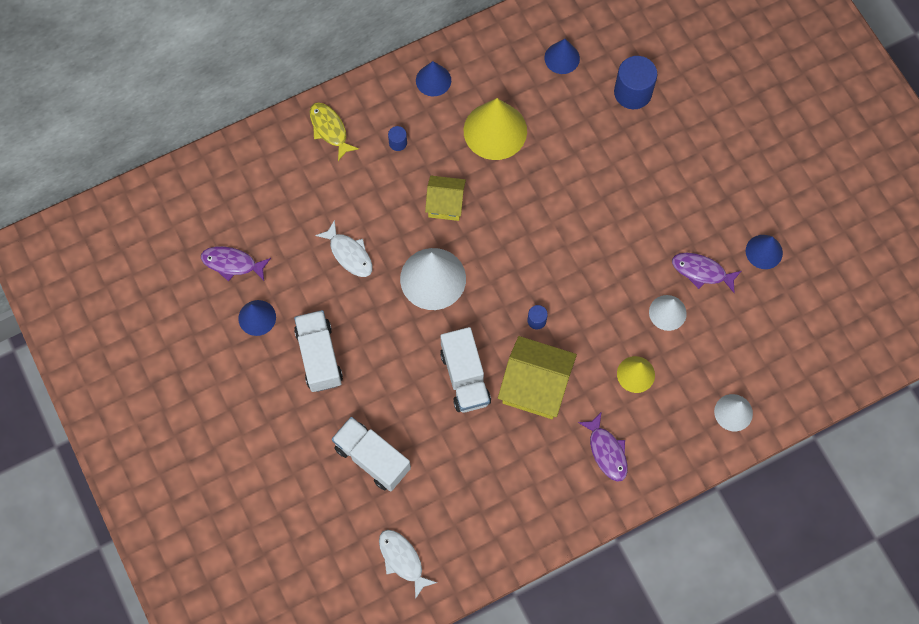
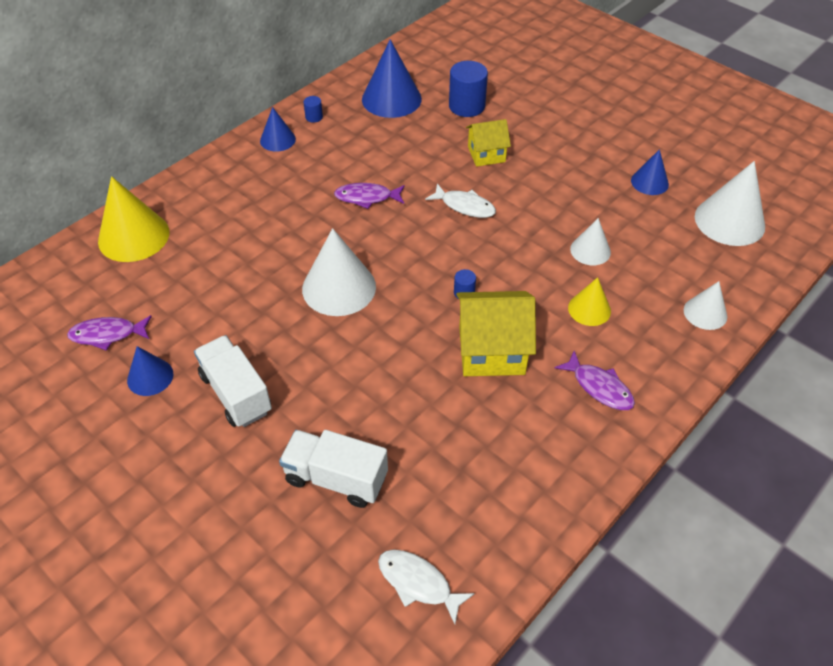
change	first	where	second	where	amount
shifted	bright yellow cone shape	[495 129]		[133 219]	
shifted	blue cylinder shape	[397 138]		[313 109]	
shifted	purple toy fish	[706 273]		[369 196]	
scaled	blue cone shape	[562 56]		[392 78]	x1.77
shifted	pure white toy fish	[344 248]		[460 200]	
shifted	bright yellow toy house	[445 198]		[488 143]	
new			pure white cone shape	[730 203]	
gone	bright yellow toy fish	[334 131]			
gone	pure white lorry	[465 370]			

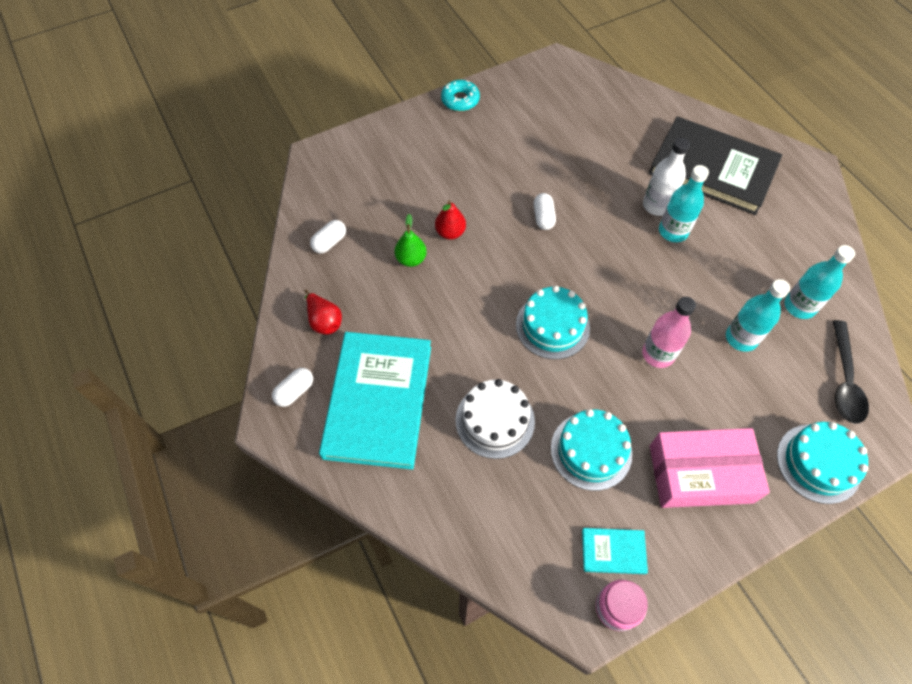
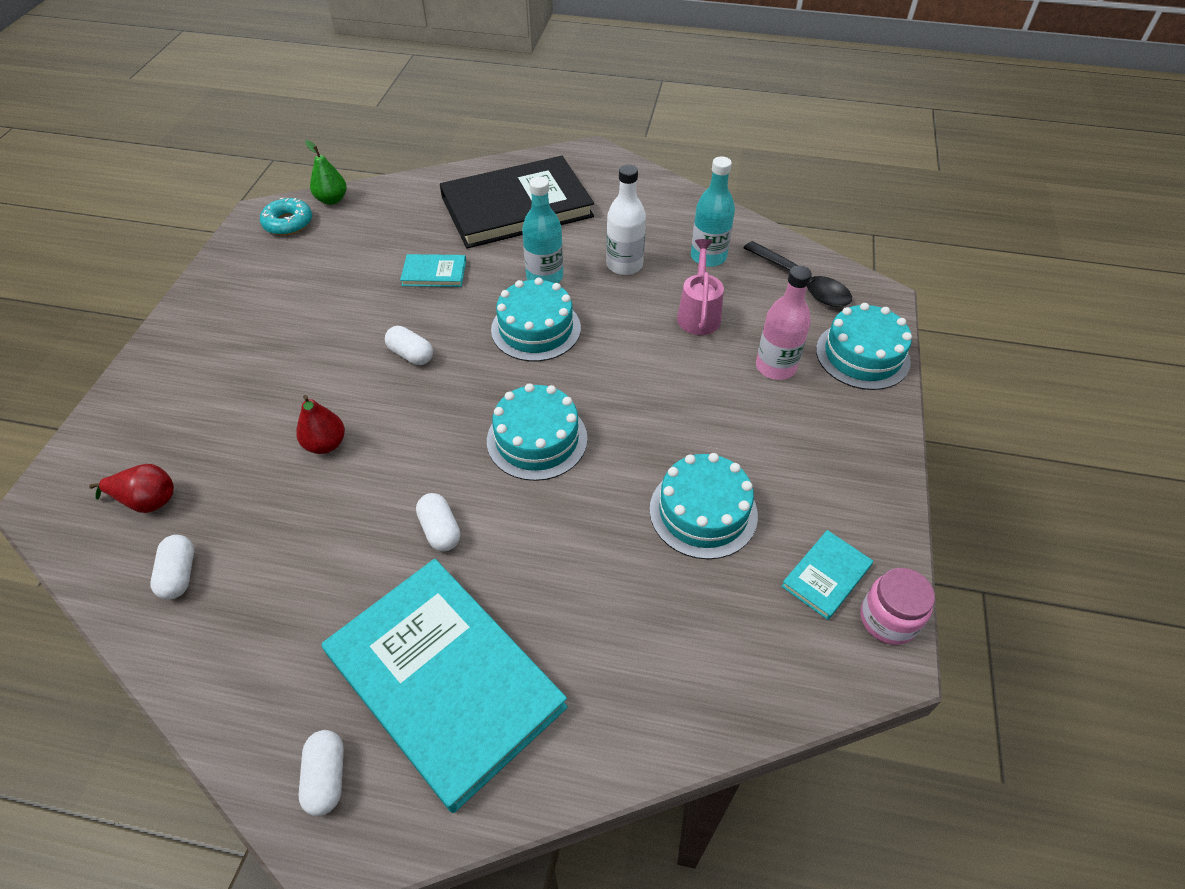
change	first	where	second	where	amount
shifted	crimson pear fruit	[323 312]		[131 488]	
shifted	aqua donut	[460 95]		[286 216]	
shifted	leaf-green pear fruit	[410 240]		[326 172]	
new			aqua book	[433 270]	
new			pure white pill shape	[438 522]	
new			aqua layer cake	[536 319]	
shifted	pure white drink bottle	[666 177]		[626 219]	
swapped	aqua drink bottle	[758 315]	rose-pink watering can	[700 287]	
shifted	rose-pink drink bottle	[669 332]		[784 323]	
gone	pure white layer cake	[495 419]			
gone	rose-pink box	[710 468]			

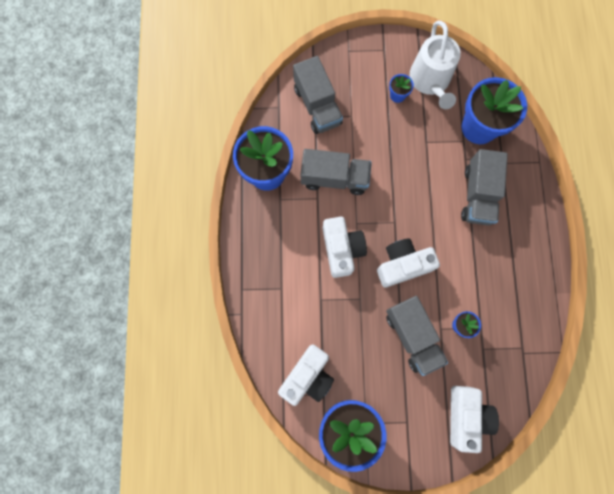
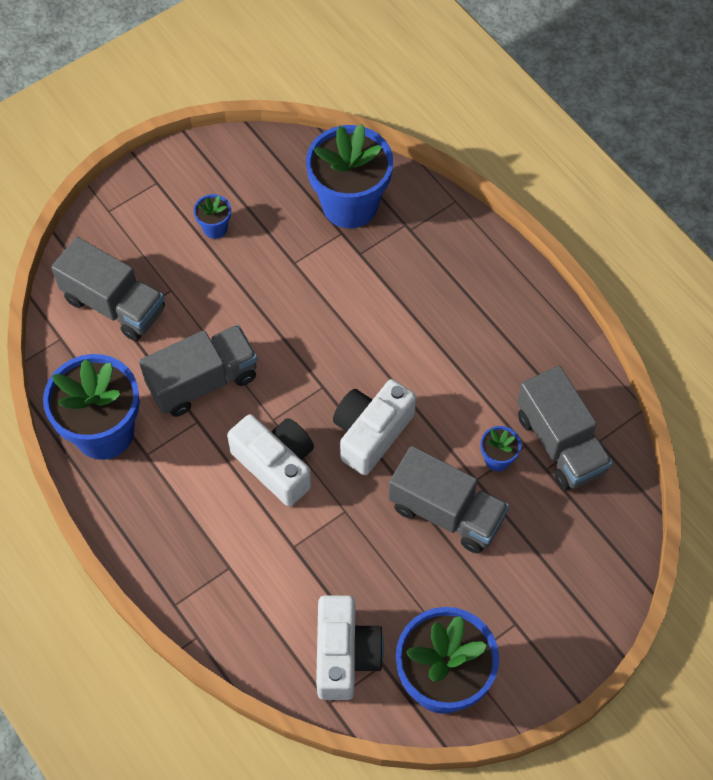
change	first	where	second	where	amount
shifted	gray lorry	[484 187]		[565 428]	
gone	pure white watering can	[435 65]			
gone	pure white compact camera	[474 419]			

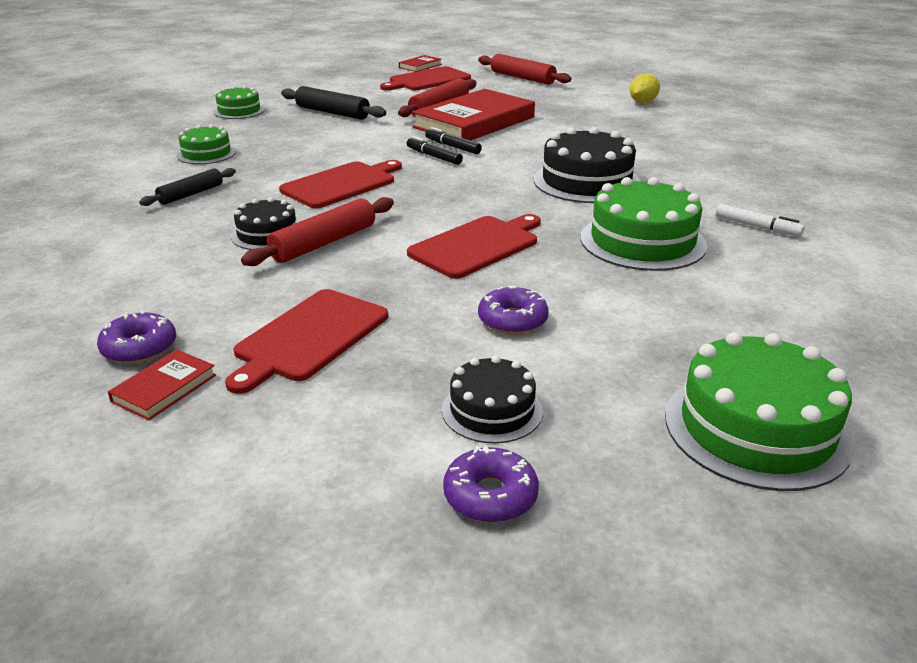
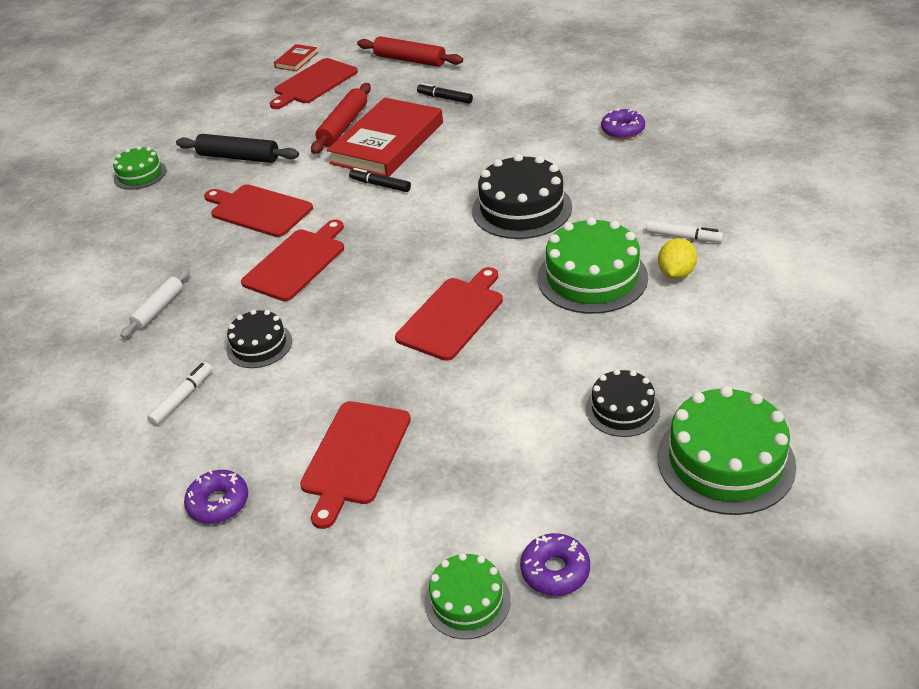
change	first	where	second	where	amount
repainted	black dough roller	[187 187]	pure white dough roller	[155 303]	
new			pure white marker pen	[179 394]	
new			crimson cutting board	[258 210]	
shifted	black marker pen	[435 150]		[445 93]	
shifted	leaf-green layer cake	[206 144]		[467 596]	
shifted	black layer cake	[492 399]		[623 403]	
shifted	purple donut	[513 310]		[623 124]	
shifted	bright yellow toy lemon	[645 88]		[677 258]	
gone	crimson book	[162 384]			
gone	crimson dough roller	[317 231]			

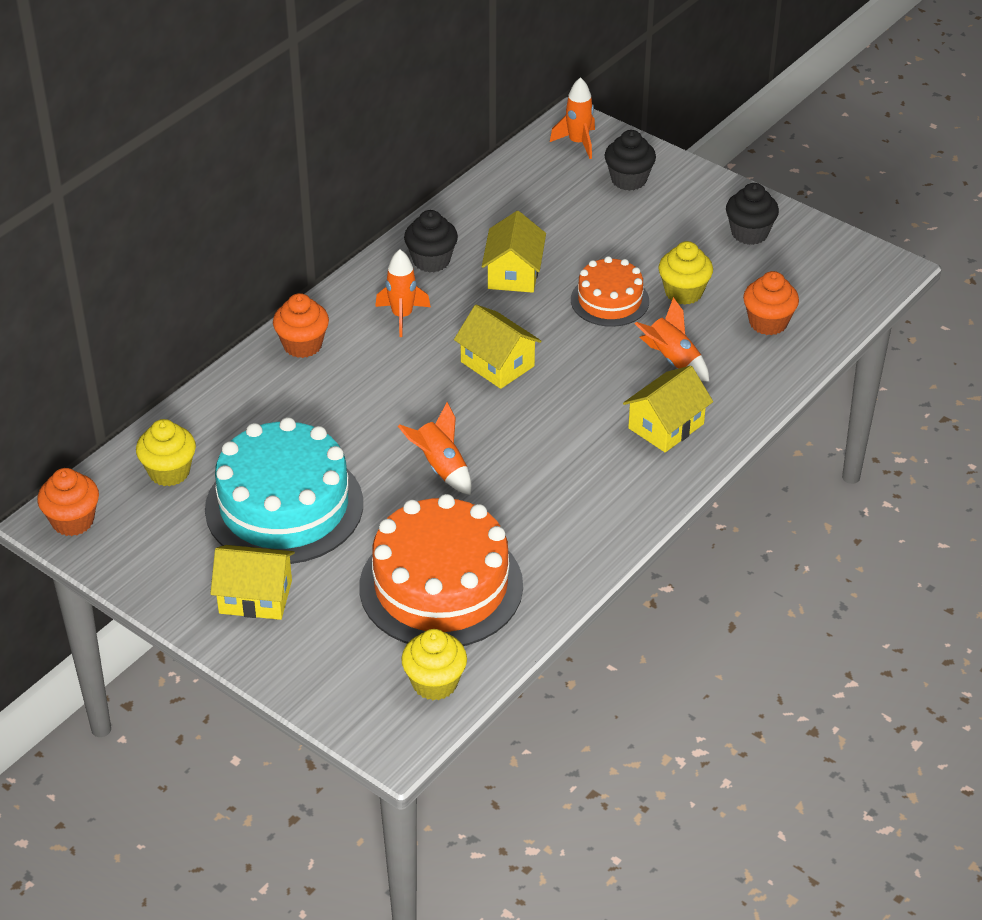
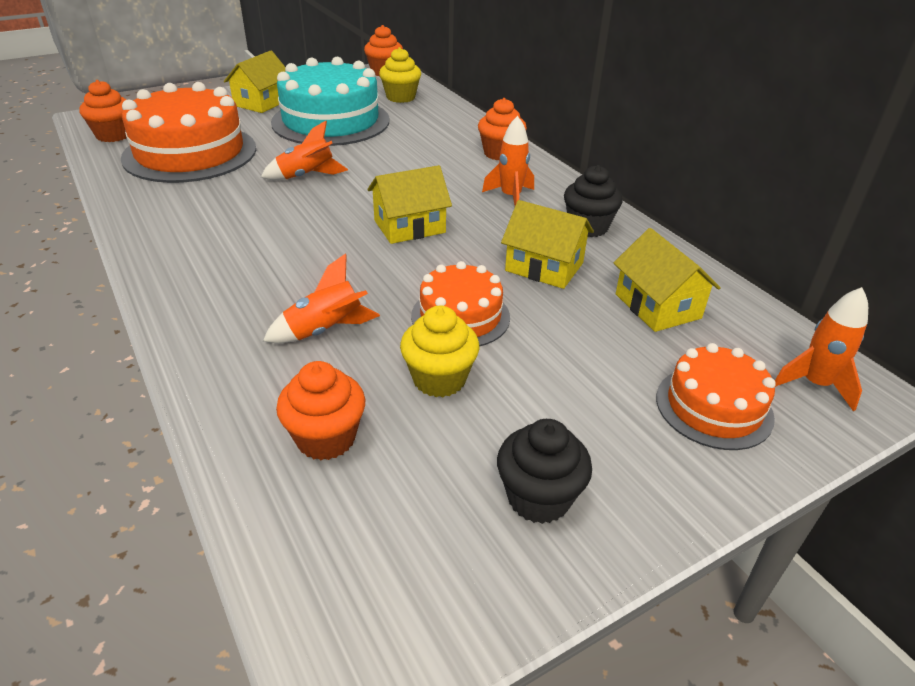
change	first	where	second	where	amount
repainted	bright yellow fairy cake	[434 664]	bright orange fairy cake	[103 111]	
shifted	bright yellow toy house	[668 409]		[667 280]	
swapped	black fairy cake	[630 160]	bright orange layer cake	[716 396]	

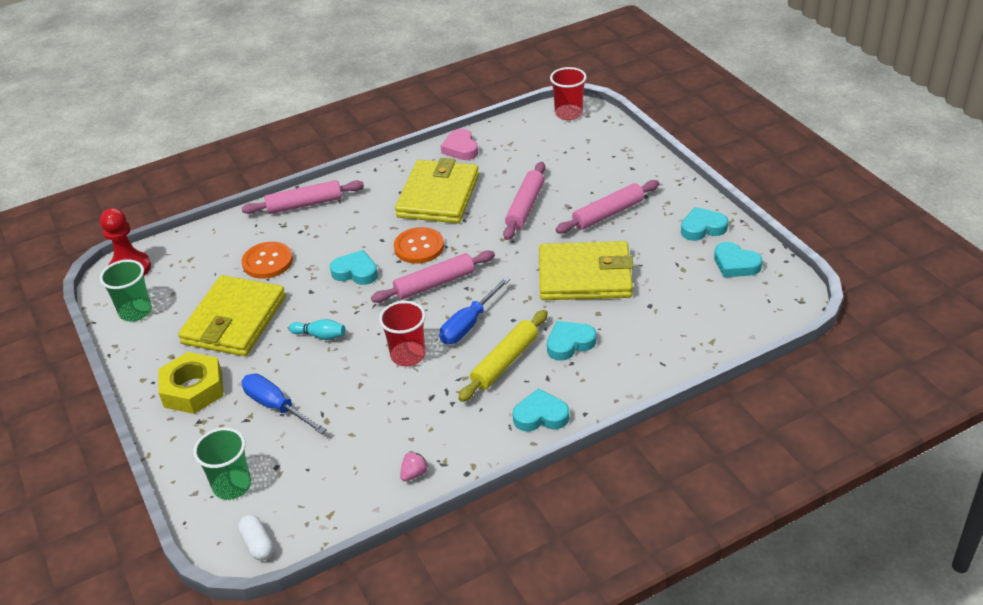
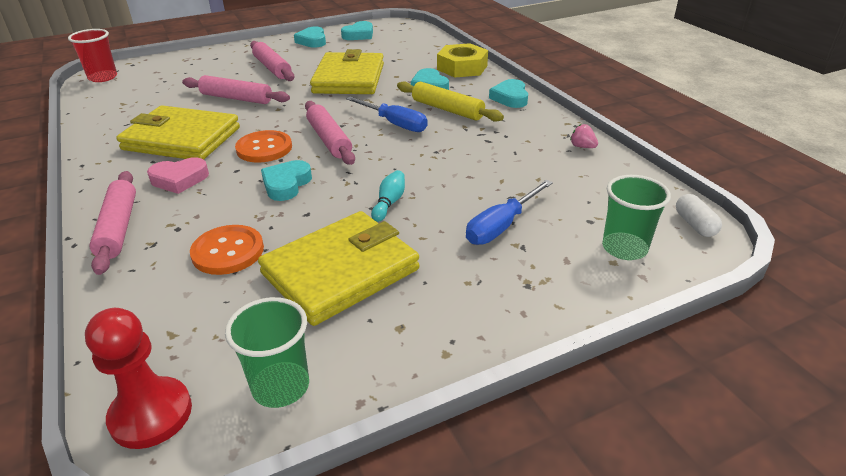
change	first	where	second	where	amount
shifted	rose-pink love heart	[459 144]		[178 175]	
rotated	bright yellow card wallet	[232 315]		[338 268]	60 degrees counterclockwise
shifted	bright yellow hexagon nut	[190 383]		[462 60]	
rotated	pure white pill shape	[256 537]		[699 215]	75 degrees counterclockwise
gone	crimson tumbler	[402 334]			

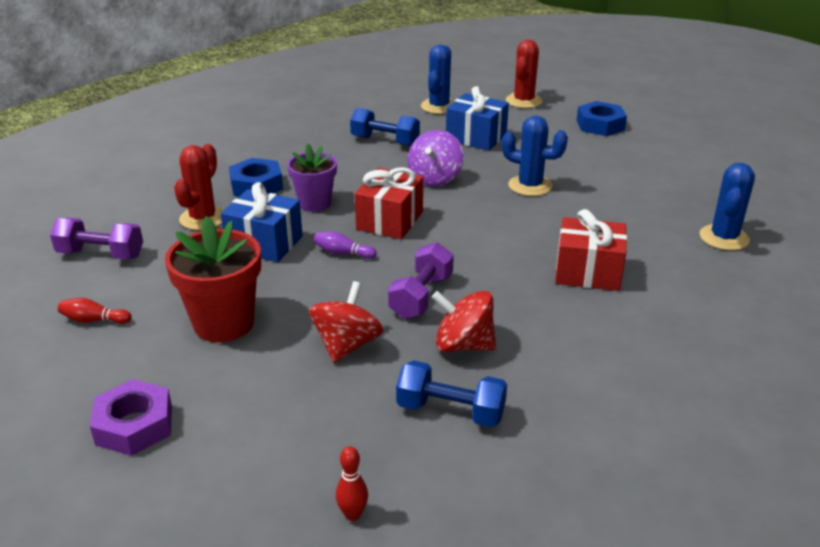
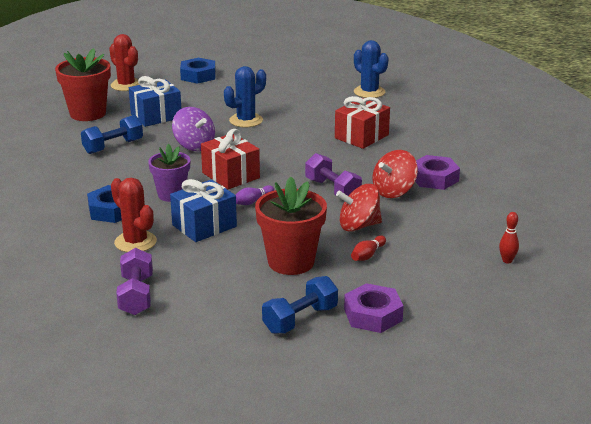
change	first	where	second	where	amount
swapped	blue cactus	[437 79]	crimson potted plant	[83 84]	
rotated	purple dumbbell	[96 238]		[134 281]	45 degrees counterclockwise
shifted	blue dumbbell	[451 393]		[300 305]	
rotated	crimson spinning top	[346 322]		[359 208]	60 degrees counterclockwise
shifted	crimson bowling pin	[95 311]		[368 248]	
new			purple hexagon nut	[437 172]	

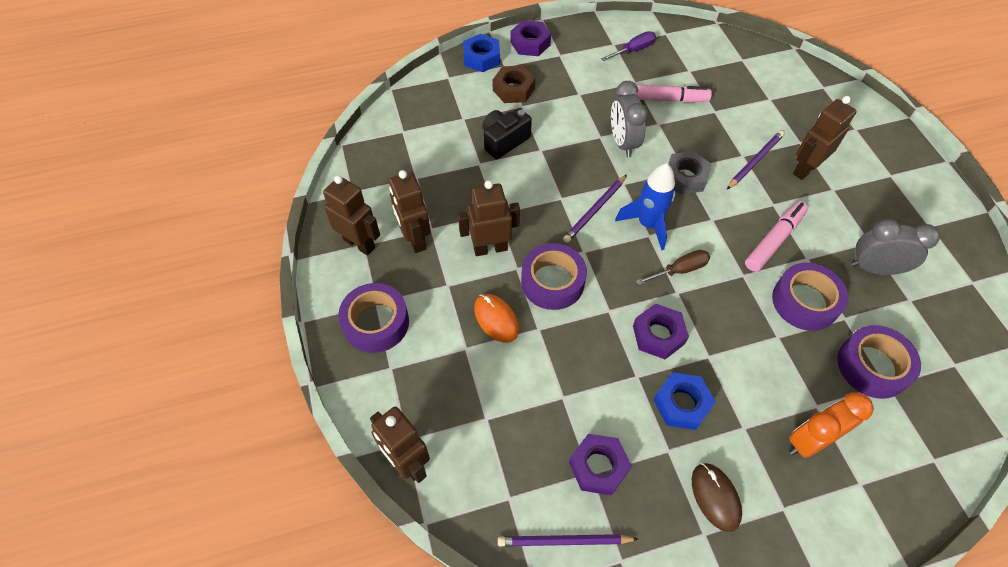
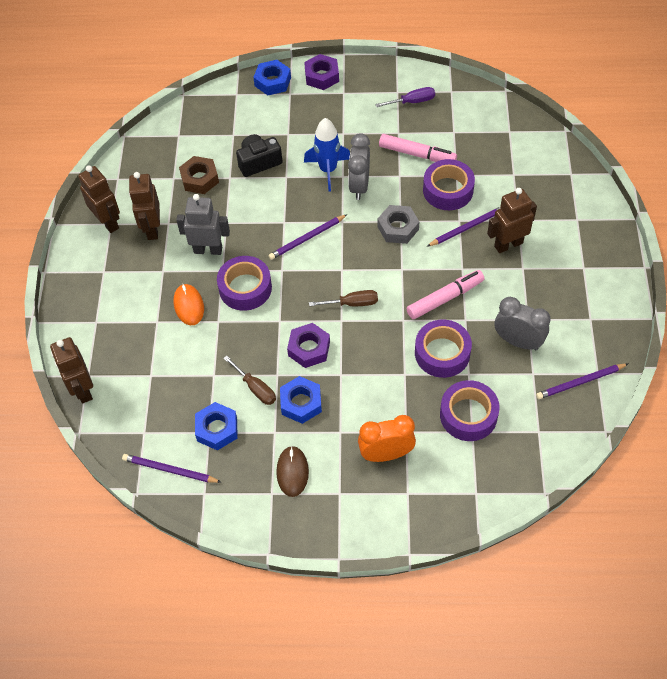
change	first	where	second	where	amount
repainted	brown toy robot	[489 218]	gray toy robot	[203 224]	
shifted	brown hexagon nut	[514 84]		[199 175]	
repainted	purple hexagon nut	[600 464]	blue hexagon nut	[216 426]	
new			brown hand screwdriver	[249 380]	
shifted	blue rocket	[645 206]		[327 154]	
shifted	purple roll of tape	[373 318]		[449 184]	
new			purple wooden pencil	[582 381]	

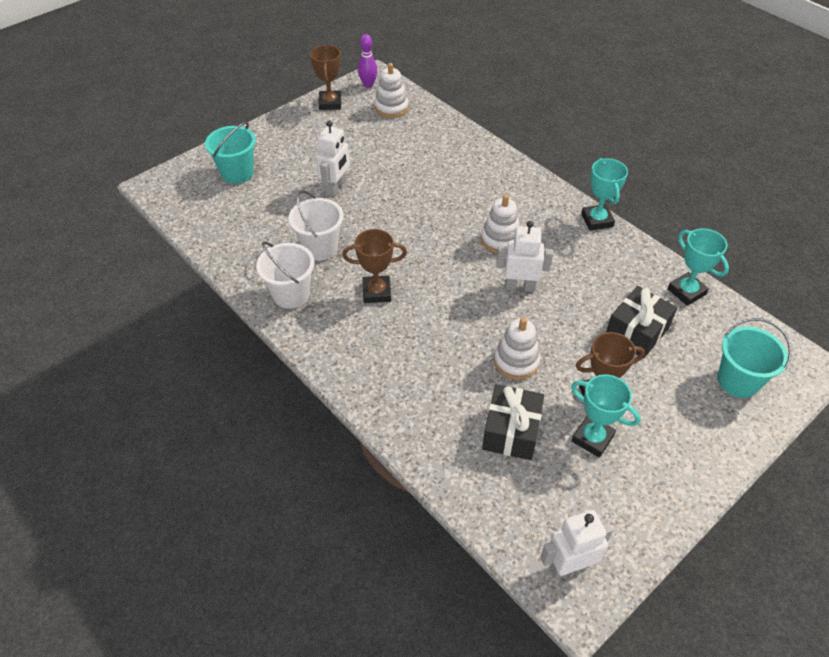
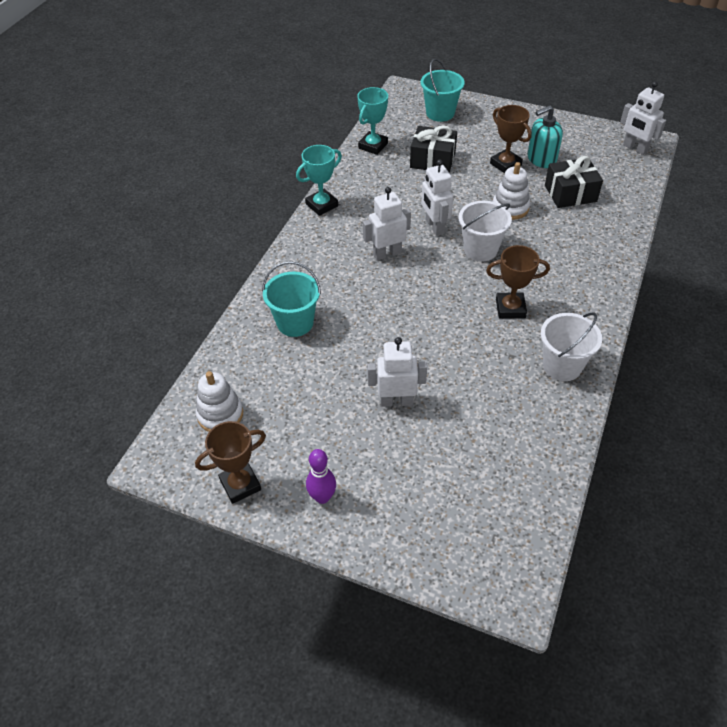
change	first	where	second	where	amount
shifted	aqua bucket	[230 152]		[291 299]	
shifted	purple bowling pin	[368 61]		[321 476]	
swapped	pure white stacking rings	[500 223]	pure white toy robot	[387 224]	
shifted	pure white bucket	[316 225]		[485 231]	
rotated	brown trophy	[374 266]		[518 282]	60 degrees counterclockwise
swapped	aqua trophy	[605 416]	aqua soap dispenser	[545 136]	

